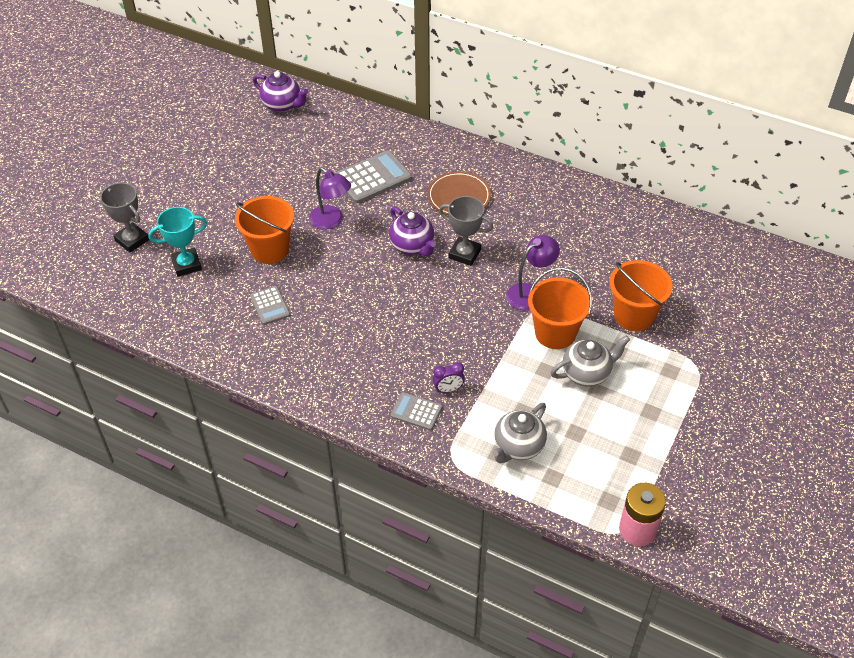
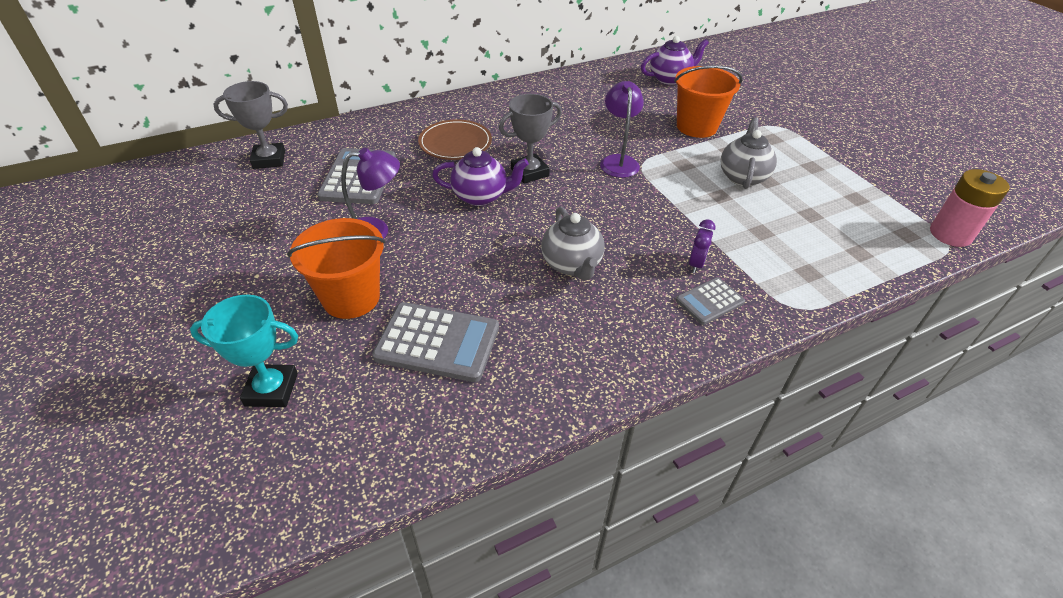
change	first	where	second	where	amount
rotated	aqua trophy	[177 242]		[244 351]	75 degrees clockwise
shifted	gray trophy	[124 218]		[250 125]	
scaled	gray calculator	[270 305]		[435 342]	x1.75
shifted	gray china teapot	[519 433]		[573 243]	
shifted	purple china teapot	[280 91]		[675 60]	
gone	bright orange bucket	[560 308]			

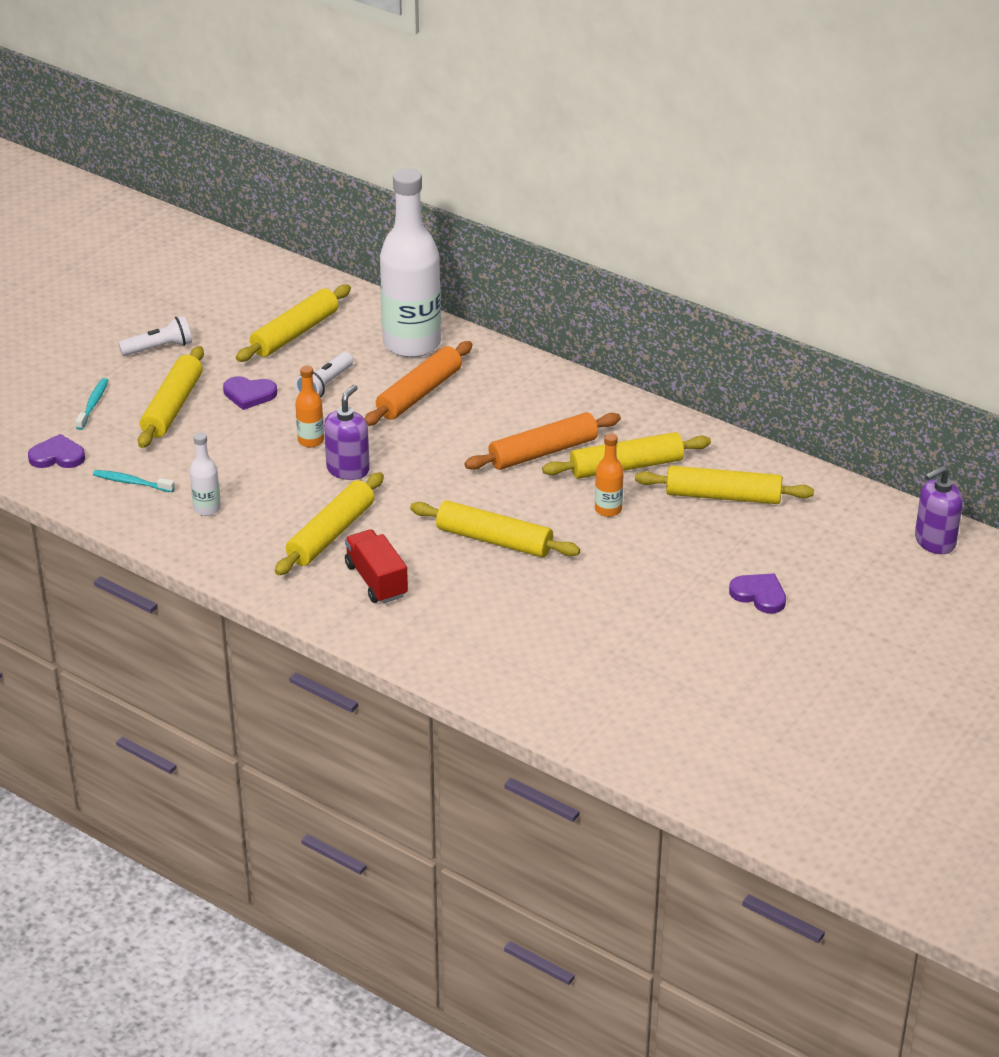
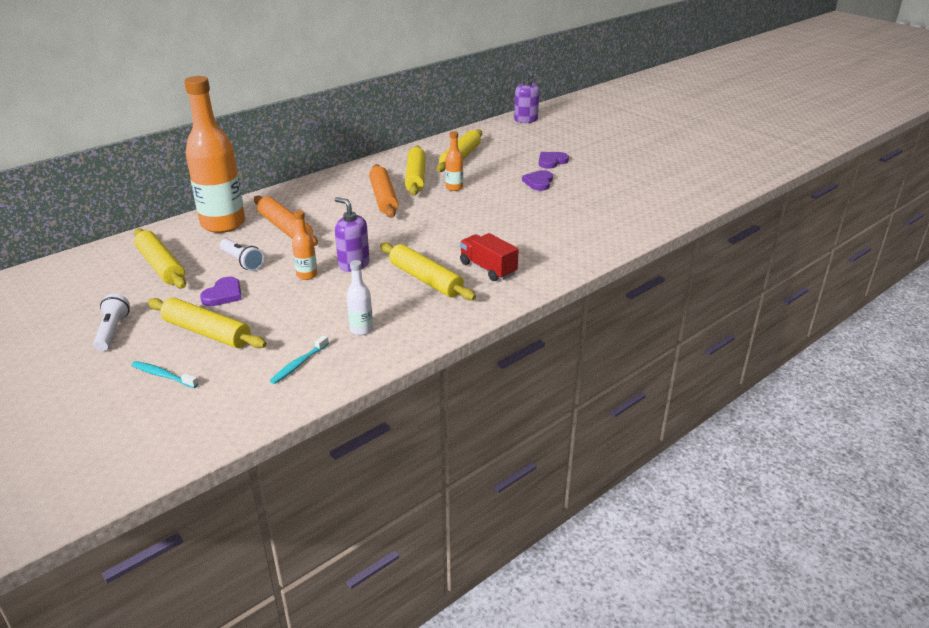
change	first	where	second	where	amount
repainted	pure white drink bottle	[410 263]	bright orange drink bottle	[214 154]	
rotated	crimson lorry	[376 566]		[489 257]	60 degrees clockwise
shifted	purple love heart	[56 451]		[537 180]	
gone	bright yellow dough roller	[495 528]			

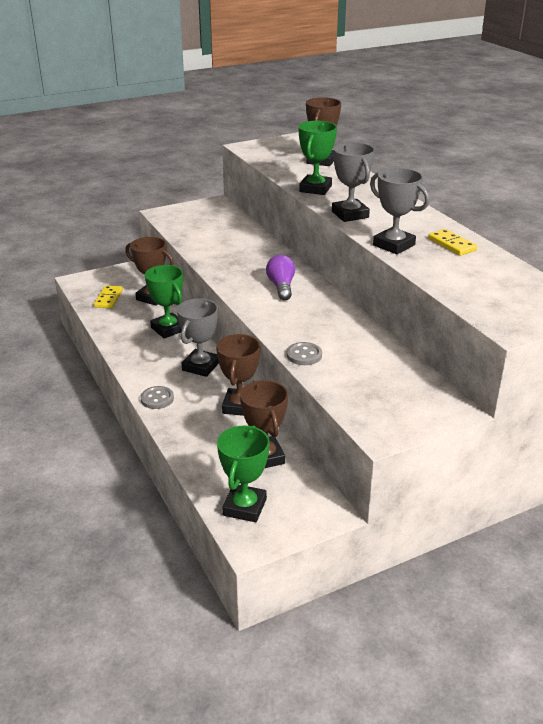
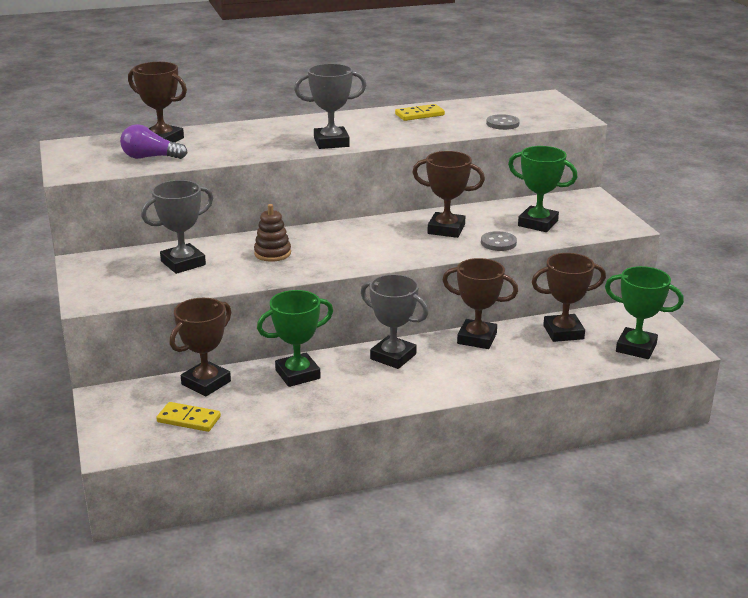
change	first	where	second	where	amount
shifted	purple bulb	[280 277]		[153 141]	
shifted	gray trophy	[399 211]		[177 227]	
new			brown stacking rings	[272 233]	
new			brown trophy	[448 194]	
shifted	gray shirt button	[157 397]		[503 122]	
shifted	leaf-green trophy	[317 158]		[542 189]	

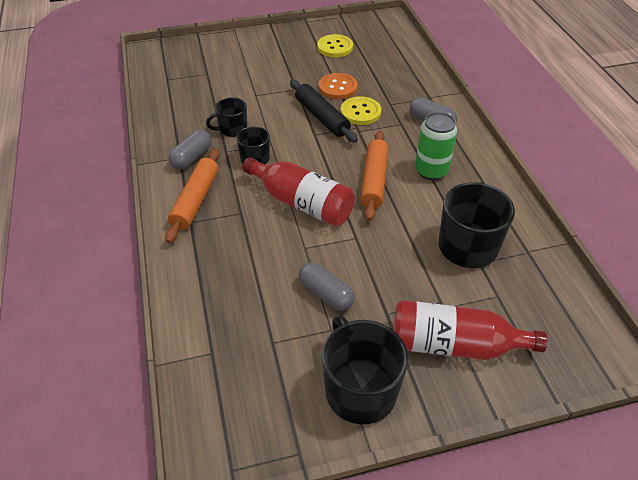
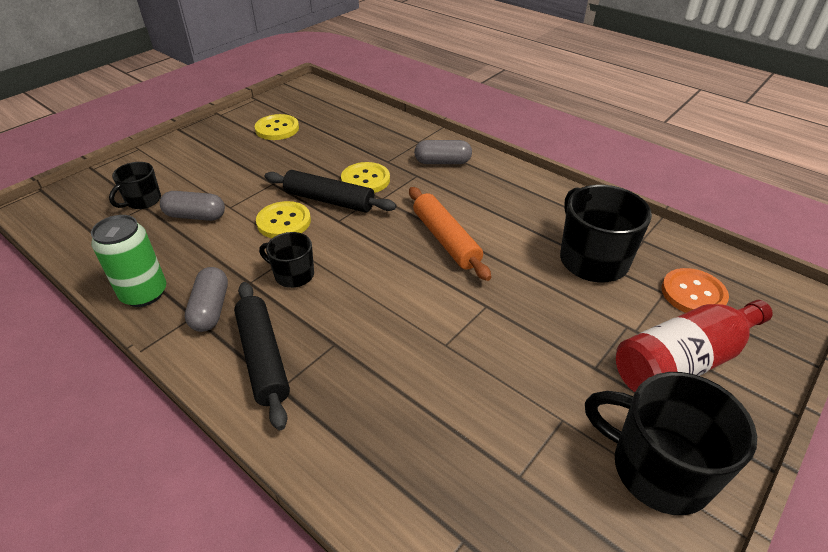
change	first	where	second	where	amount
shifted	leaf-green soda can	[436 146]		[128 261]	
shifted	black tea mug	[226 117]		[135 185]	
shifted	gray pill shape	[327 286]		[192 206]	
repainted	bright orange dough roller	[192 196]	black dough roller	[262 356]	
new			bright yellow shirt button	[283 219]	
shifted	bright orange shirt button	[338 86]		[695 290]	
gone	crimson drink bottle	[299 192]			

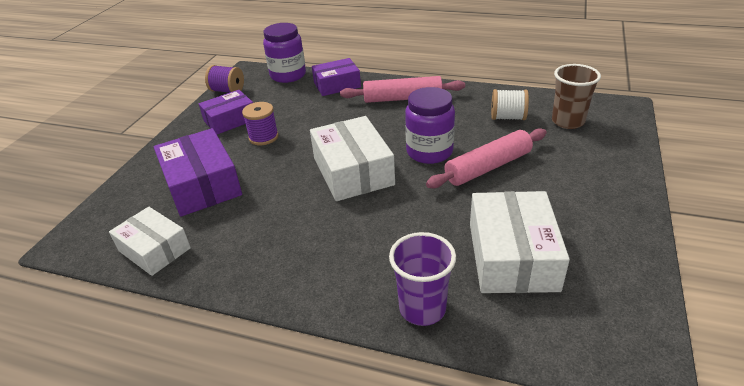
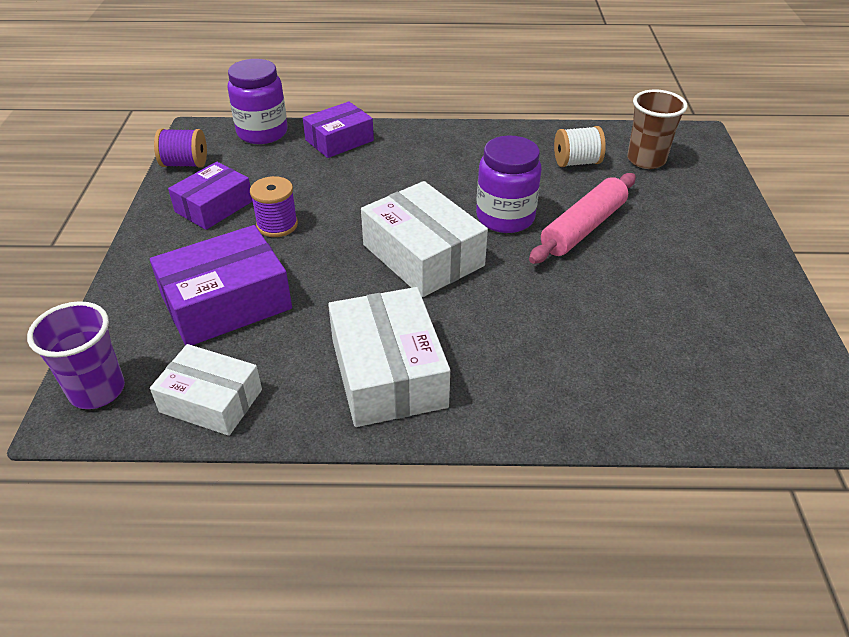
change	first	where	second	where	amount
shifted	purple tumbler	[422 279]		[76 355]	
rotated	purple box	[198 172]		[221 285]	75 degrees counterclockwise
shifted	pure white box	[520 242]		[389 357]	
gone	rose-pink dough roller	[402 89]			

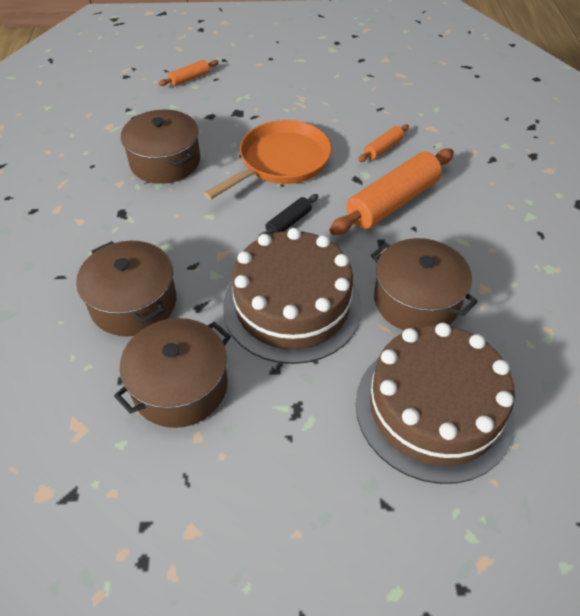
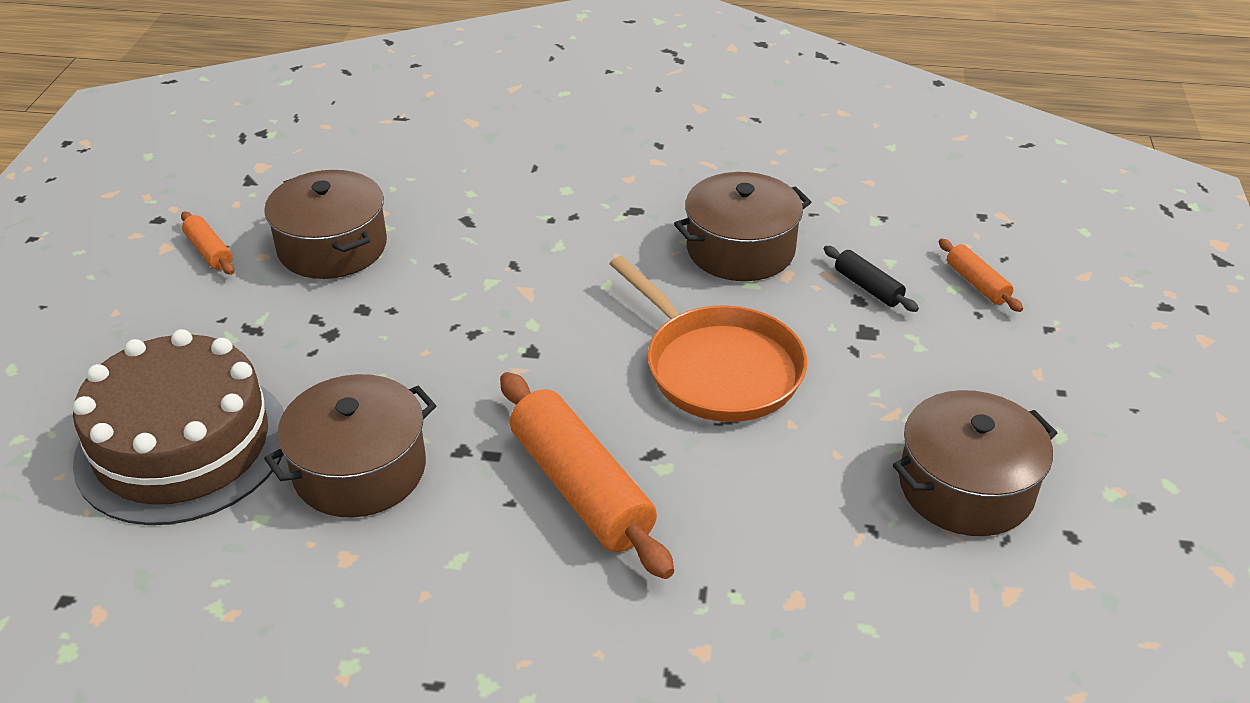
change	first	where	second	where	amount
shifted	bright orange dough roller	[383 143]		[207 243]	
shifted	black dough roller	[288 215]		[871 279]	
shifted	brown cooking pot	[126 288]		[975 463]	
gone	brown layer cake	[292 296]			

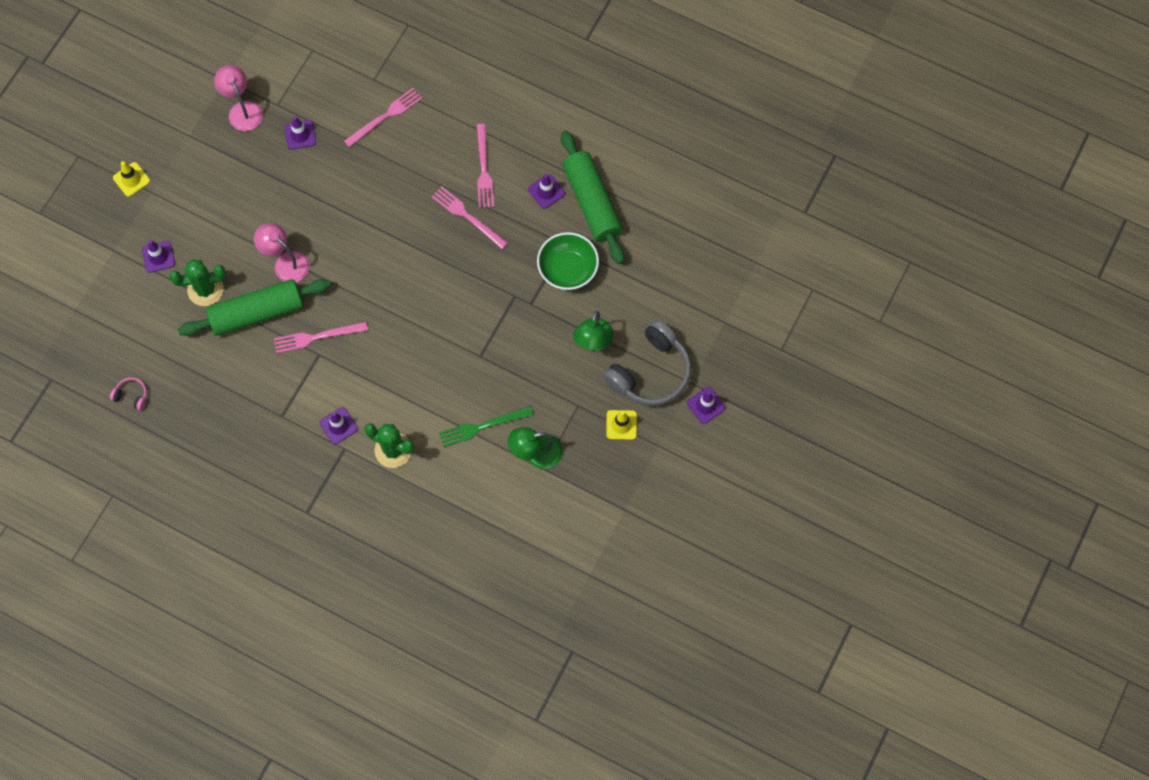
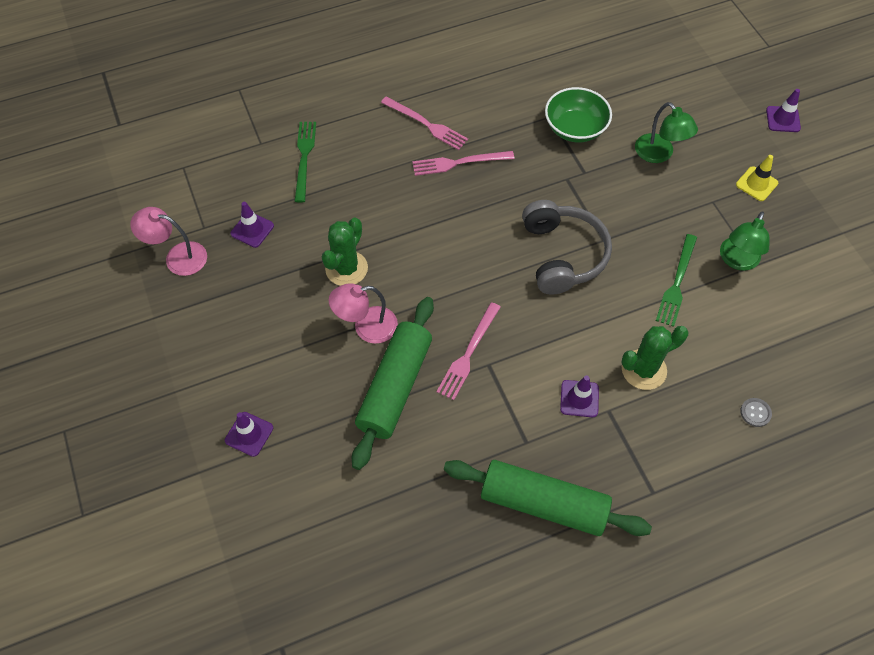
change	first	where	second	where	amount
repainted	rose-pink table fork	[383 117]	leaf-green table fork	[305 162]	
shifted	leaf-green cactus	[197 282]		[345 252]	
shifted	leaf-green dough roller	[593 197]		[548 498]	
shifted	gray headset	[647 363]		[567 247]	
new			gray shirt button	[756 412]	
gone	rose-pink headset	[128 394]			
gone	bright yellow safety cone	[131 179]			
gone	purple safety cone	[546 191]			

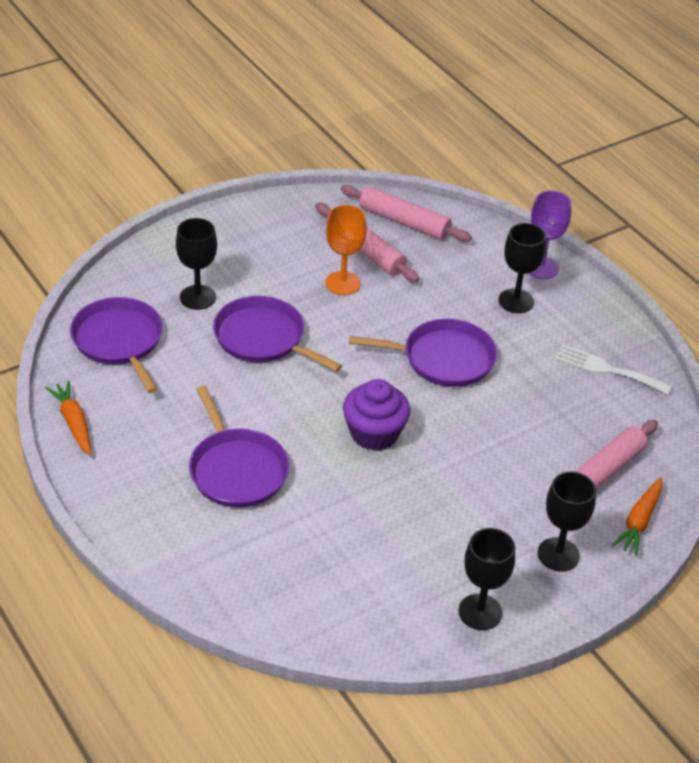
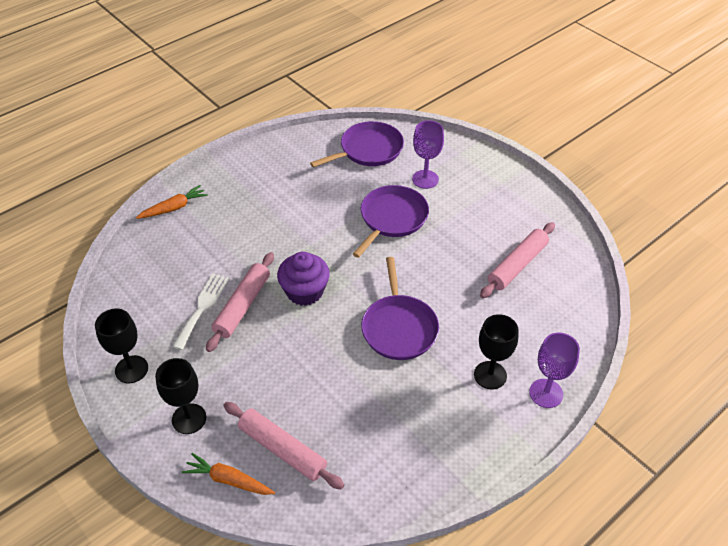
change	first	where	second	where	amount
shifted	bright orange root vegetable	[68 418]		[172 202]	
shifted	pure white table fork	[613 369]		[200 311]	
shifted	rose-pink dough roller	[406 213]		[240 302]	
repainted	black wine glass	[196 264]	purple wine glass	[428 154]	
gone	purple frying pan	[239 447]			
gone	bright orange wine glass	[346 250]			

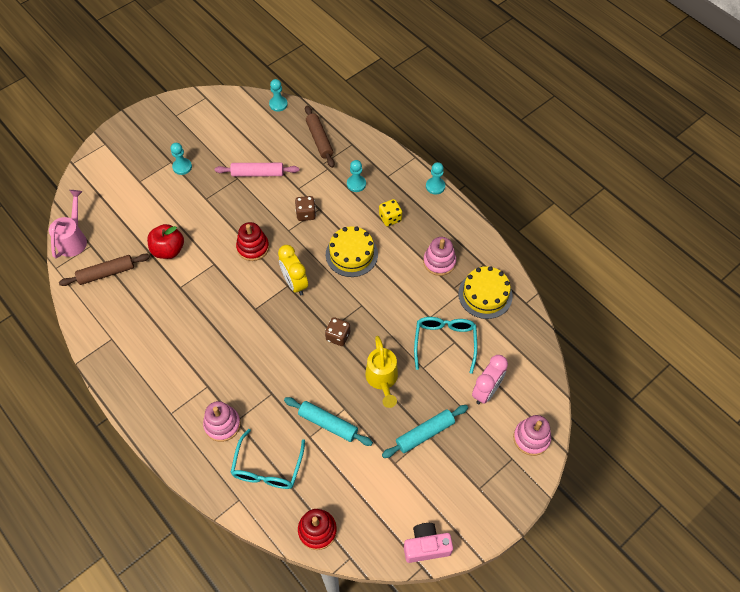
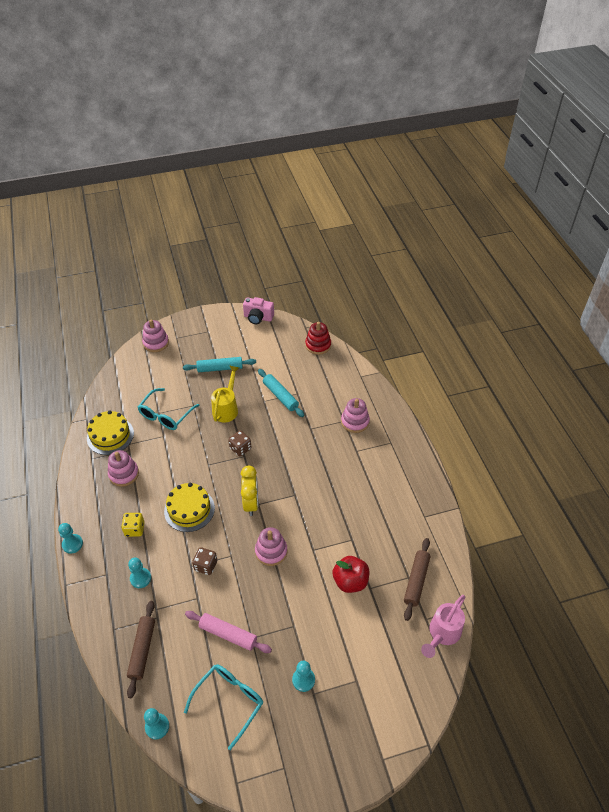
change	first	where	second	where	amount
shifted	aqua spectacles	[267 459]		[223 707]	
repainted	crimson stacking rings	[252 241]	rose-pink stacking rings	[271 546]	
rotated	brown dough roller	[104 270]		[417 579]	75 degrees counterclockwise
gone	rose-pink alarm clock	[490 379]			

